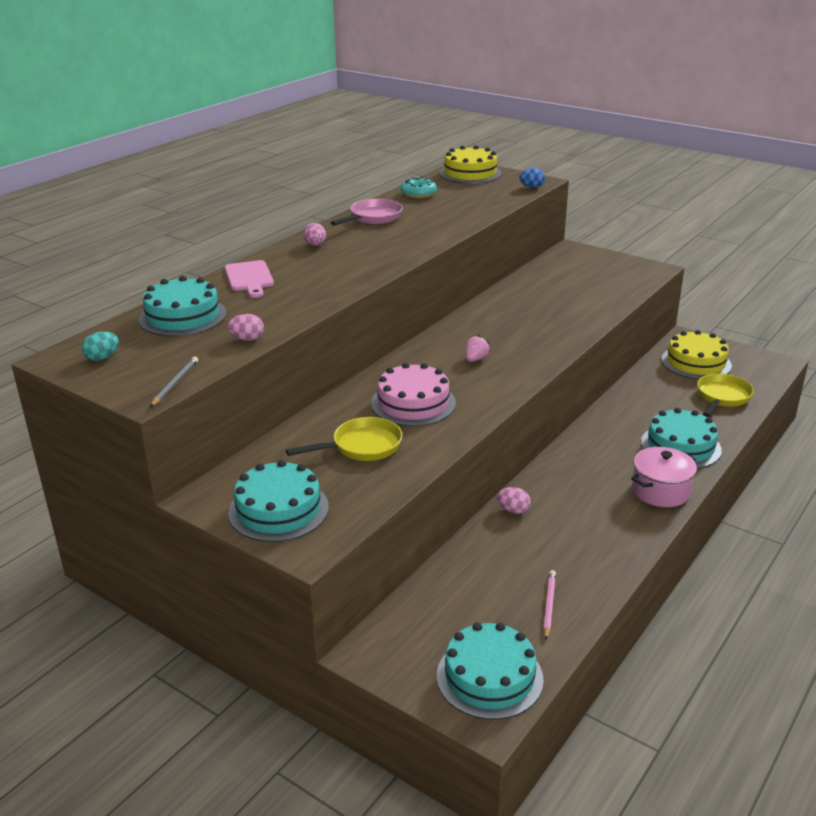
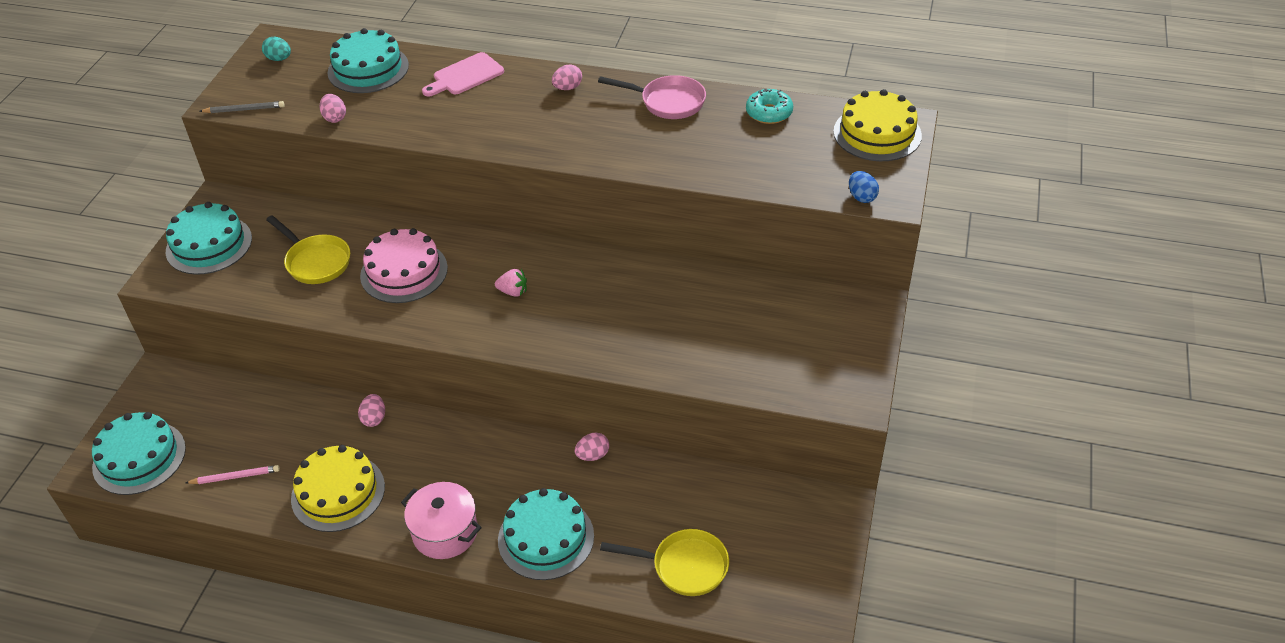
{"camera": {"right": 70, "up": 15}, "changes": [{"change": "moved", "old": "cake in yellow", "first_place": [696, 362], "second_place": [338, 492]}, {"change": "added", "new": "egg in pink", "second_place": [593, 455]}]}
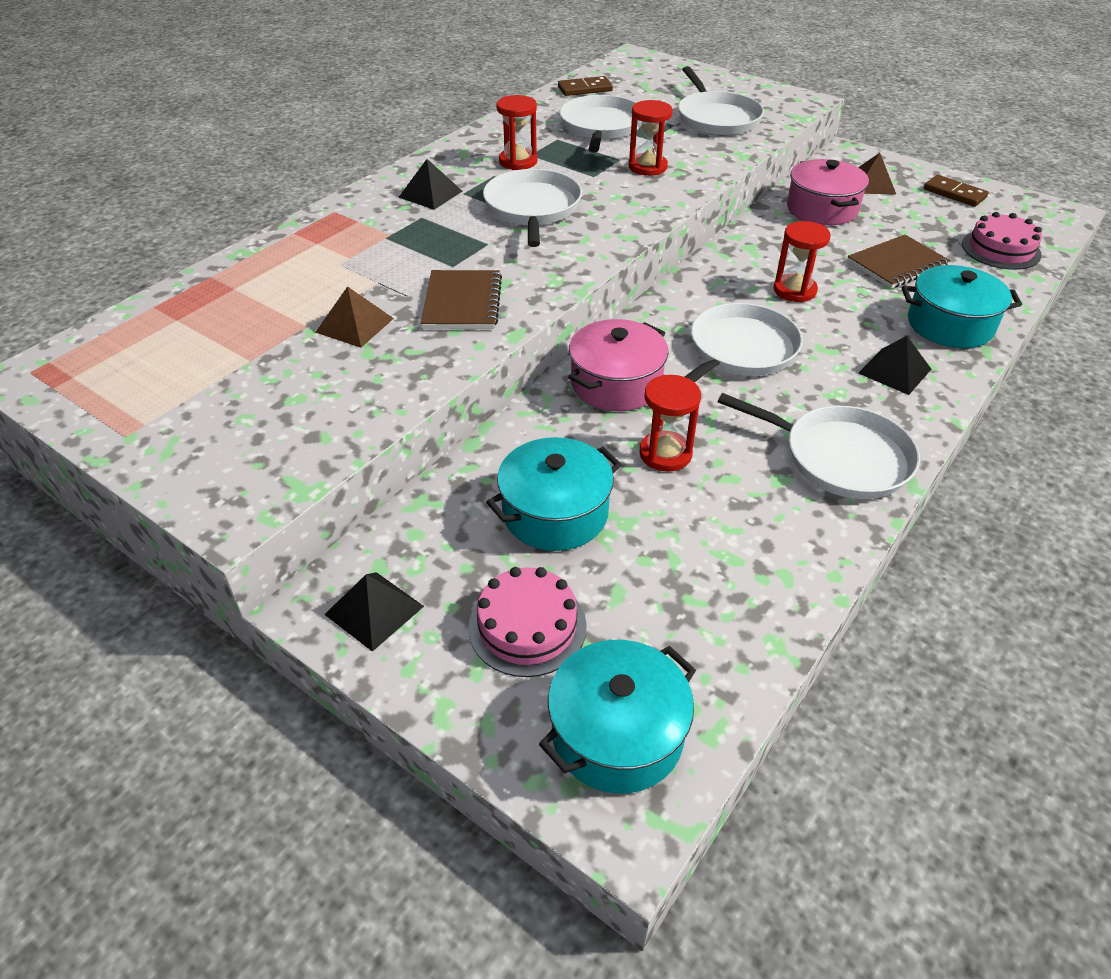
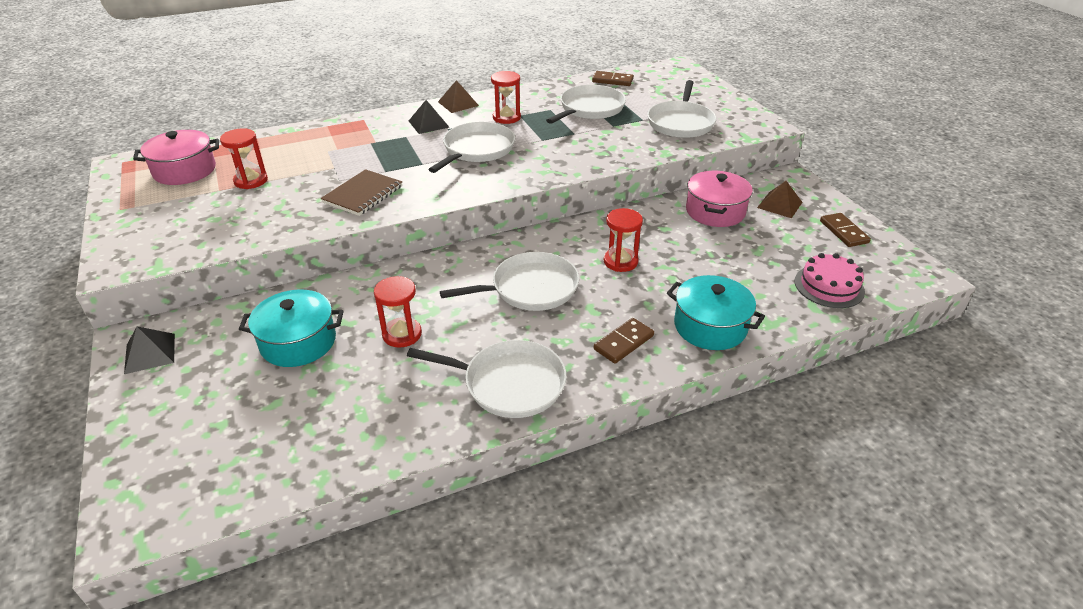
{"camera": {"right": 30, "up": -5}, "changes": [{"change": "moved", "old": "pyramid in brown", "first_place": [354, 325], "second_place": [458, 103]}, {"change": "removed", "old": "cake in pink", "first_place": [527, 626]}, {"change": "removed", "old": "pot in turquoise", "first_place": [617, 734]}, {"change": "moved", "old": "pot in pink", "first_place": [616, 384], "second_place": [184, 171]}, {"change": "moved", "old": "hourglass in red", "first_place": [647, 167], "second_place": [251, 181]}, {"change": "turned", "old": "pan in white", "first_place": [840, 457], "second_place": [509, 383], "degrees": -45}, {"change": "removed", "old": "notebook in brown", "first_place": [897, 264]}, {"change": "replaced", "old": "pyramid in black", "new": "domino in brown", "first_place": [895, 371], "second_place": [623, 342]}]}
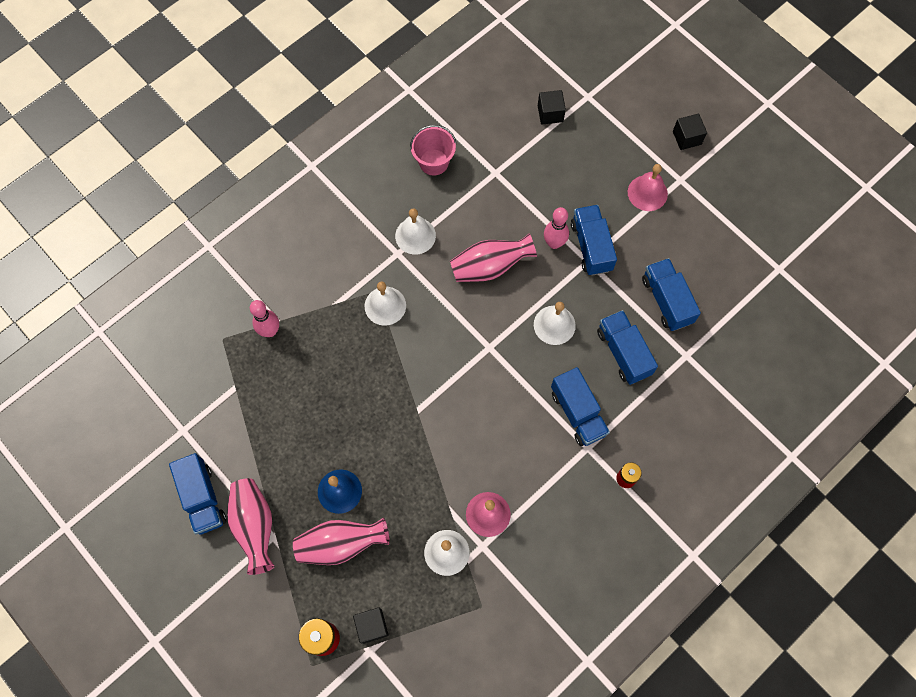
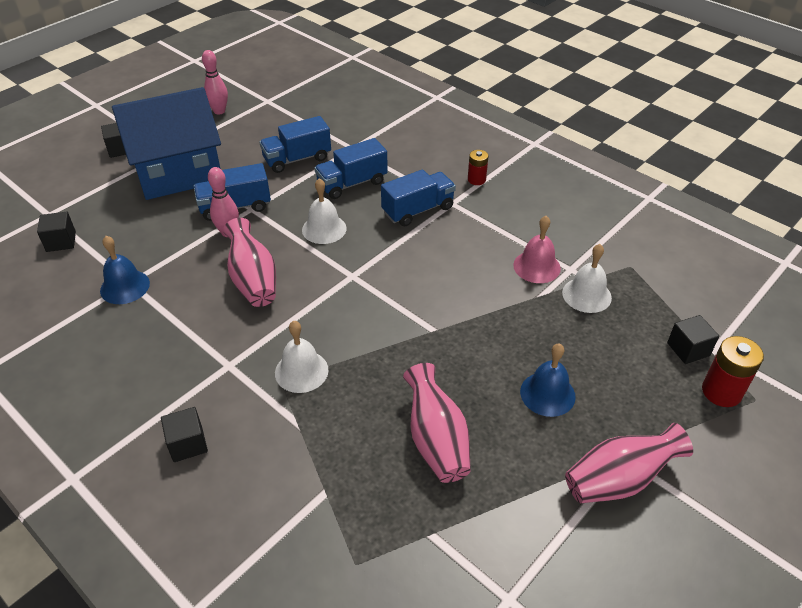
{"camera": {"right": -95, "up": -25}, "changes": [{"change": "removed", "old": "truck in blue", "first_place": [202, 498]}, {"change": "moved", "old": "bowling pin in pink", "first_place": [270, 331], "second_place": [219, 111]}, {"change": "moved", "old": "vase in pink", "first_place": [341, 544], "second_place": [436, 440]}, {"change": "removed", "old": "bell in white", "first_place": [415, 235]}, {"change": "removed", "old": "bucket in pink", "first_place": [433, 162]}, {"change": "replaced", "old": "bell in pink", "new": "house in blue", "first_place": [647, 193], "second_place": [178, 172]}, {"change": "added", "new": "bell in blue", "second_place": [125, 286]}, {"change": "added", "new": "cube in black", "second_place": [188, 444]}]}
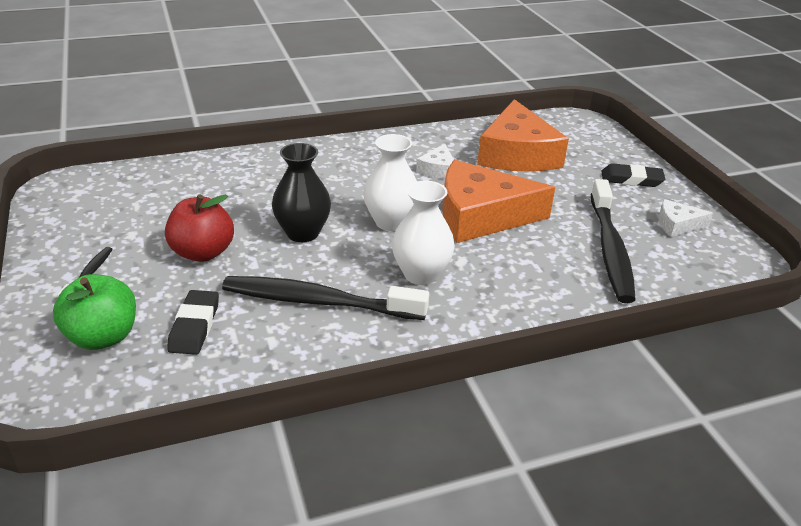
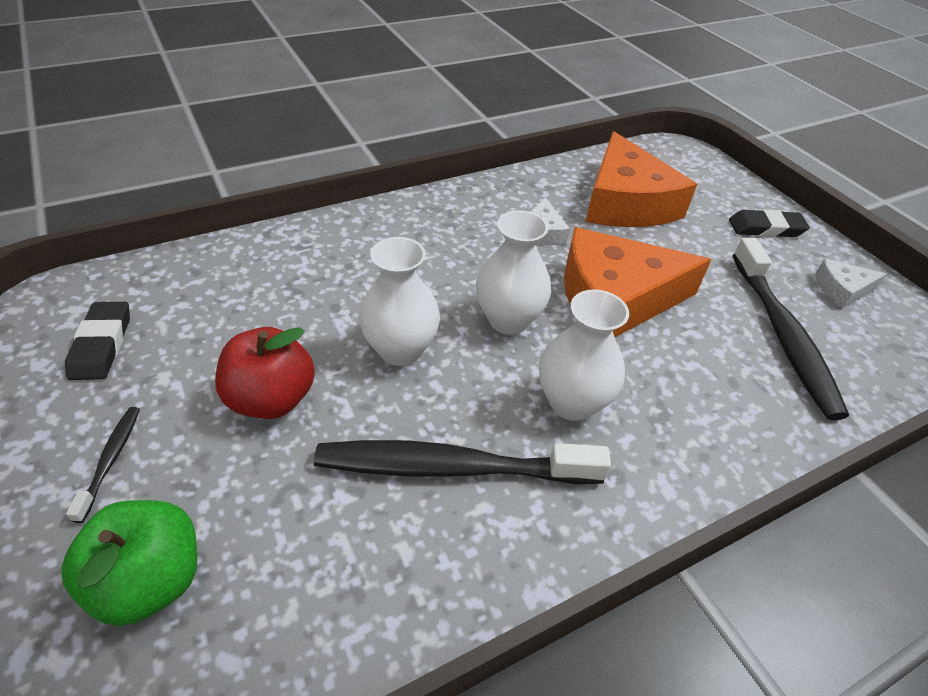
{"camera": {"right": -10, "up": 10}, "changes": [{"change": "moved", "old": "eraser in black", "first_place": [194, 326], "second_place": [102, 344]}, {"change": "recoloured", "old": "vase in black", "new": "vase in white", "first_place": [303, 233], "second_place": [400, 350]}]}
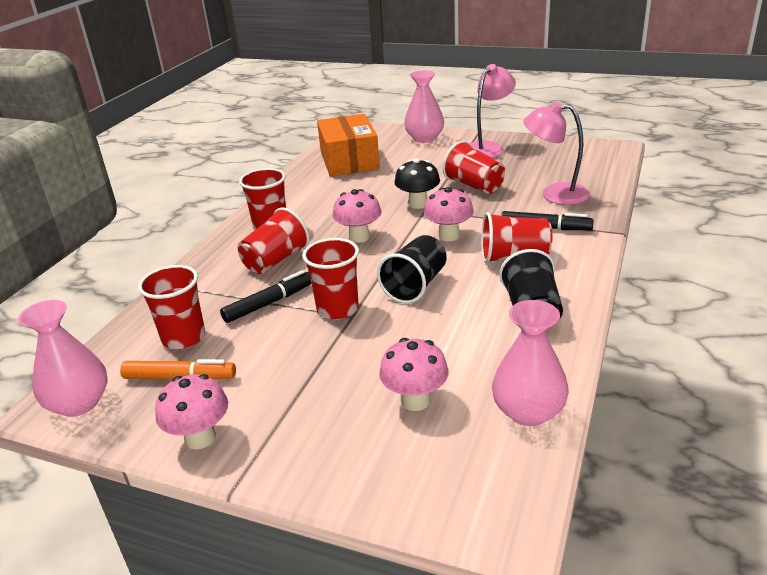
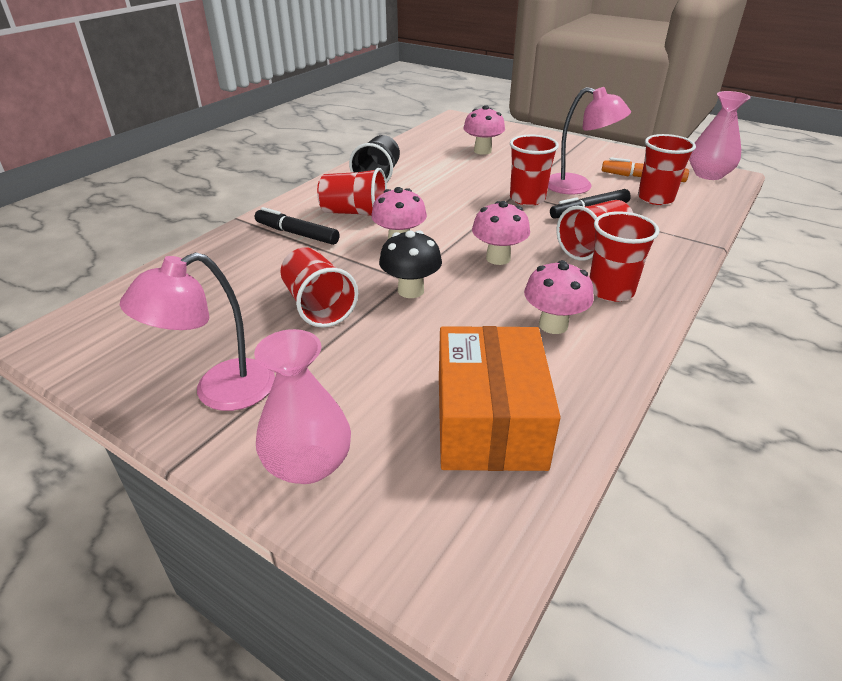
{"camera": {"right": -170, "up": 5}, "changes": [{"change": "moved", "old": "mushroom in pink", "first_place": [200, 438], "second_place": [553, 325]}, {"change": "removed", "old": "cup in black", "first_place": [415, 285]}, {"change": "removed", "old": "vase in pink", "first_place": [528, 411]}, {"change": "moved", "old": "lamp in pink", "first_place": [555, 194], "second_place": [578, 187]}]}
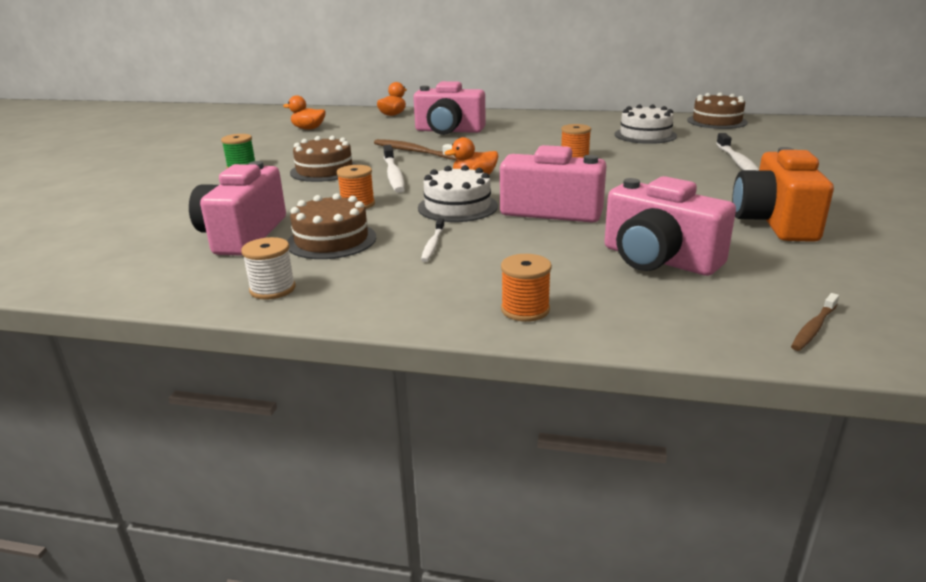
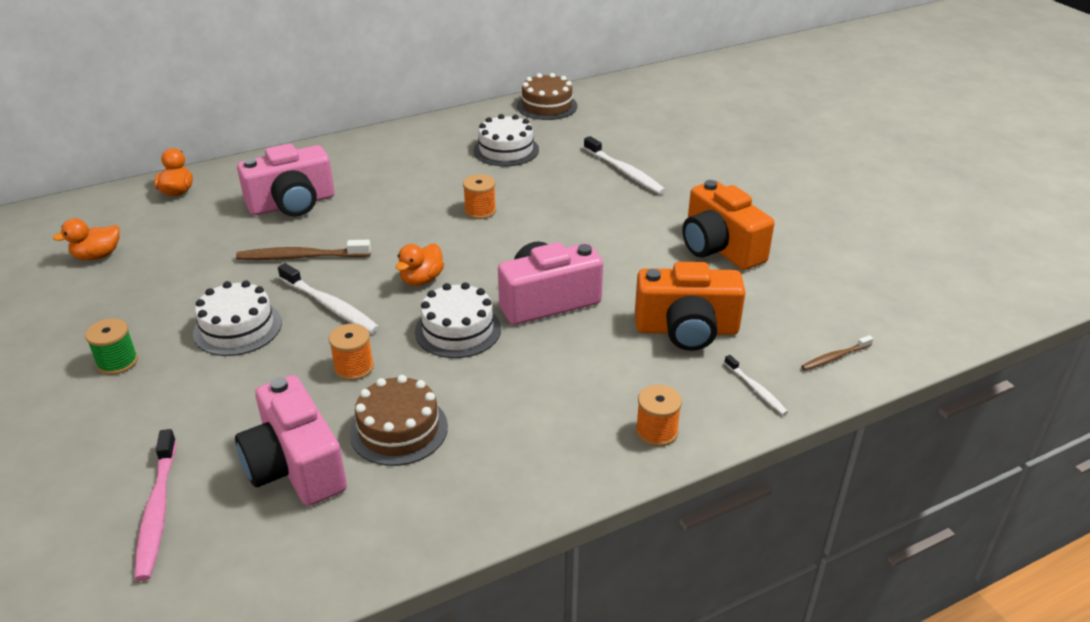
{"camera": {"right": -40, "up": 10}, "changes": [{"change": "removed", "old": "spool in white", "first_place": [272, 289]}, {"change": "recoloured", "old": "cake in brown", "new": "cake in white", "first_place": [324, 170], "second_place": [238, 328]}, {"change": "moved", "old": "toothbrush in white", "first_place": [433, 244], "second_place": [756, 389]}, {"change": "recoloured", "old": "camera in pink", "new": "camera in orange", "first_place": [658, 259], "second_place": [686, 330]}, {"change": "turned", "old": "toothbrush in brown", "first_place": [813, 328], "second_place": [835, 357], "degrees": 60}, {"change": "added", "new": "toothbrush in pink", "second_place": [157, 510]}]}
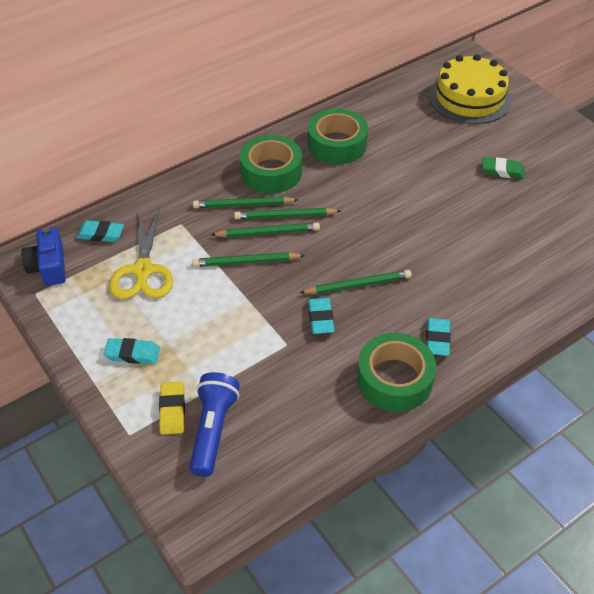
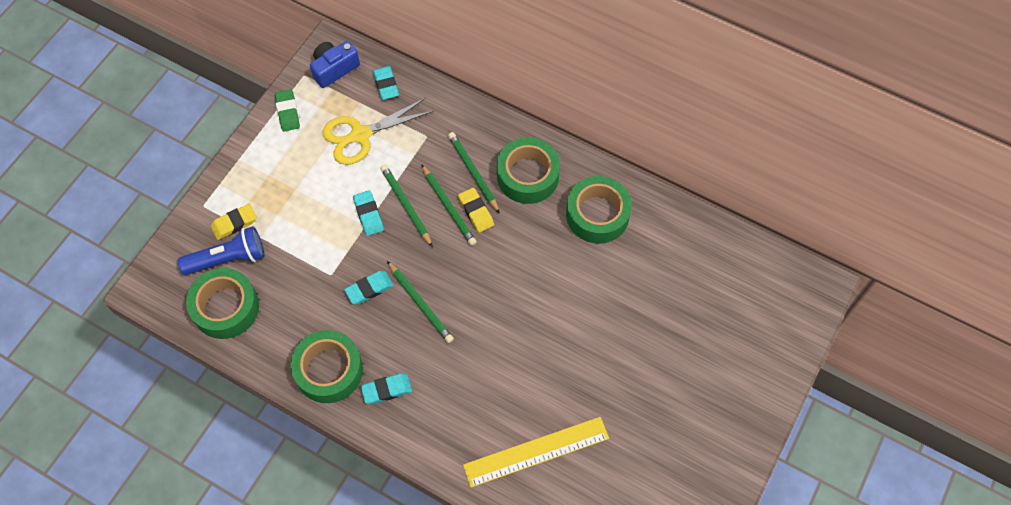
{"camera": {"right": 65, "up": 15}, "changes": [{"change": "moved", "old": "eraser in turquoise", "first_place": [132, 354], "second_place": [368, 215]}, {"change": "replaced", "old": "pencil in green", "new": "eraser in yellow", "first_place": [285, 216], "second_place": [476, 211]}, {"change": "removed", "old": "cake in yellow", "first_place": [469, 98]}, {"change": "moved", "old": "eraser in green", "first_place": [502, 171], "second_place": [288, 112]}, {"change": "added", "new": "tape in green", "second_place": [226, 307]}, {"change": "added", "new": "ruler in yellow", "second_place": [536, 452]}]}
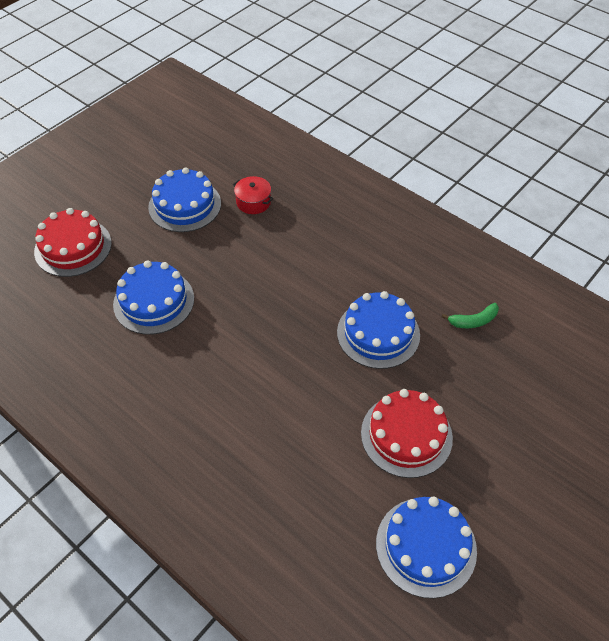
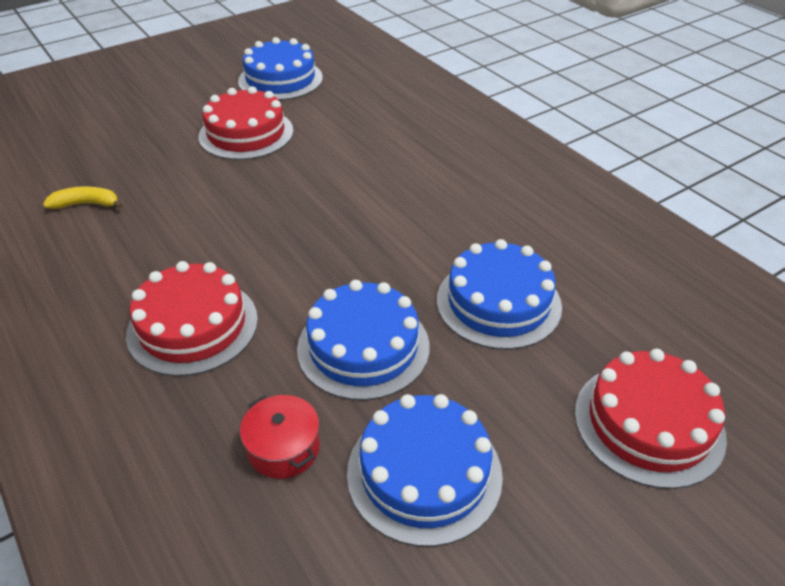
{"camera": {"right": -165, "up": -10}, "changes": [{"change": "moved", "old": "cake in blue", "first_place": [378, 333], "second_place": [363, 347]}, {"change": "recoloured", "old": "banana in green", "new": "banana in yellow", "first_place": [473, 321], "second_place": [86, 204]}, {"change": "added", "new": "cake in red", "second_place": [193, 326]}]}
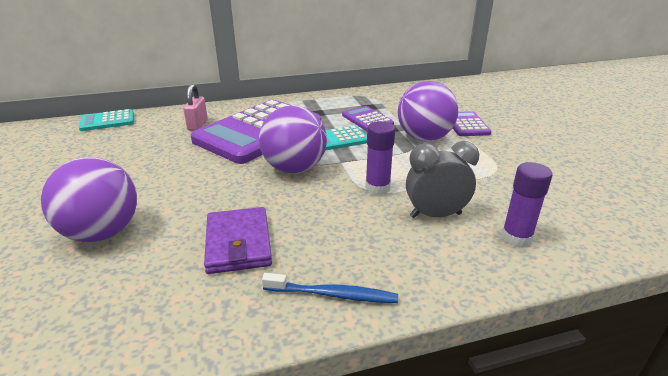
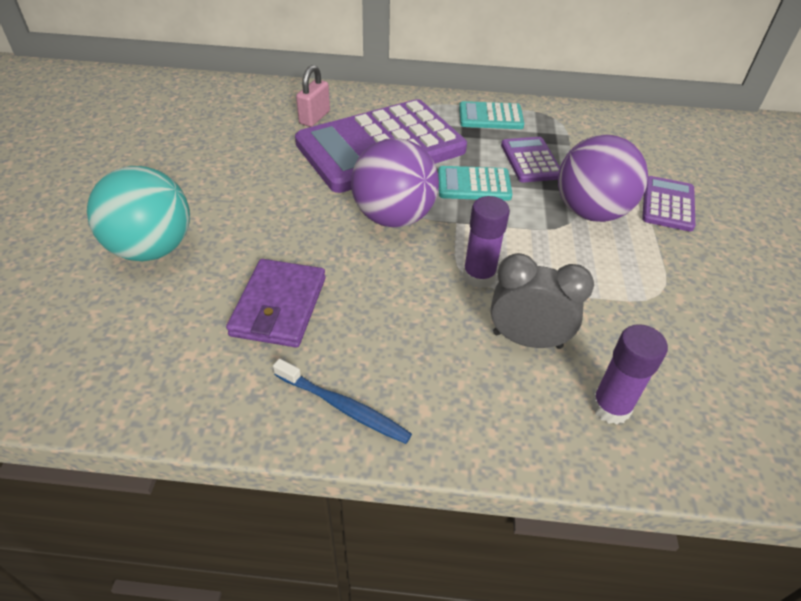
{"camera": {"right": 20, "up": 15}, "changes": [{"change": "recoloured", "old": "ball in purple", "new": "ball in turquoise", "first_place": [102, 233], "second_place": [152, 249]}, {"change": "moved", "old": "calculator in turquoise", "first_place": [107, 121], "second_place": [490, 117]}]}
